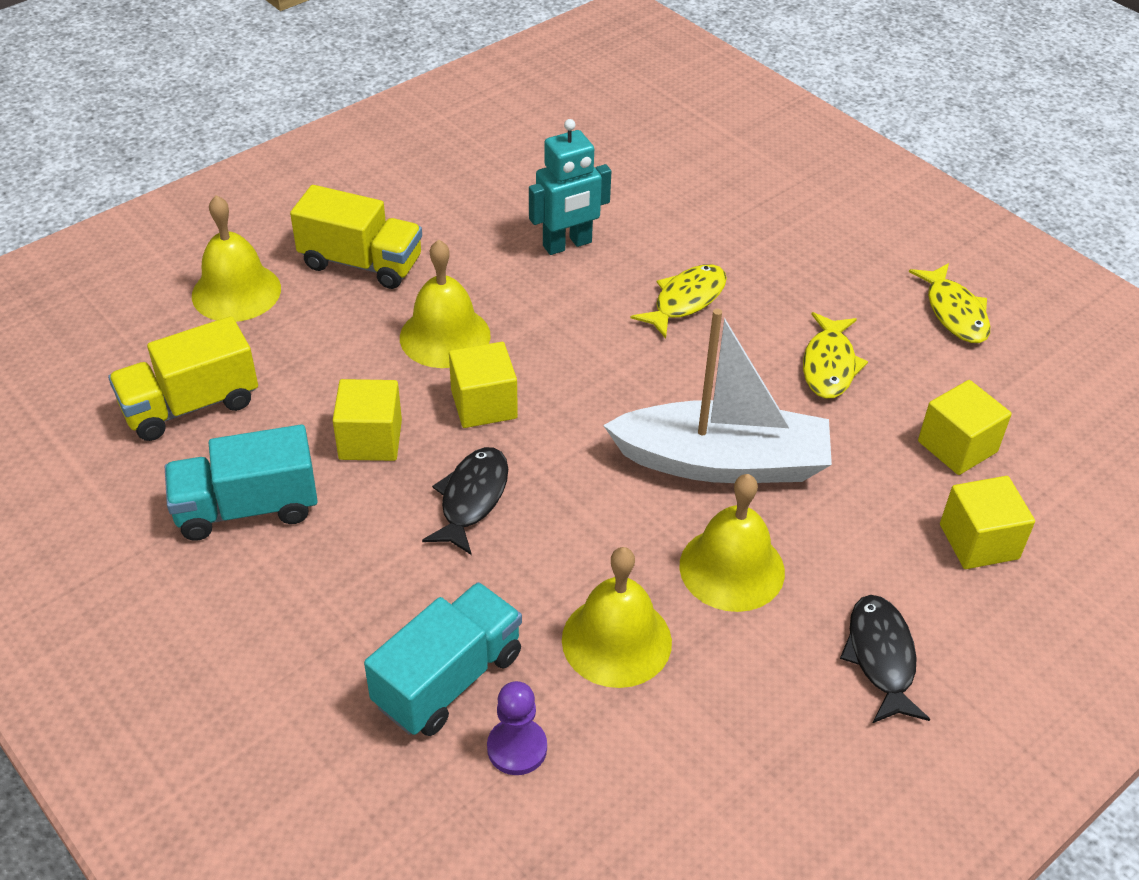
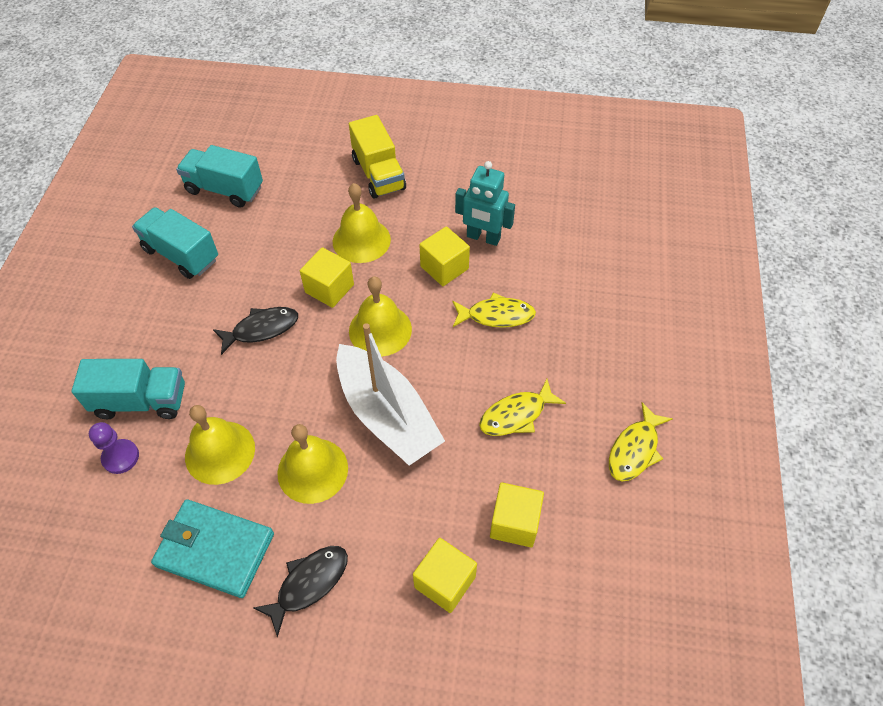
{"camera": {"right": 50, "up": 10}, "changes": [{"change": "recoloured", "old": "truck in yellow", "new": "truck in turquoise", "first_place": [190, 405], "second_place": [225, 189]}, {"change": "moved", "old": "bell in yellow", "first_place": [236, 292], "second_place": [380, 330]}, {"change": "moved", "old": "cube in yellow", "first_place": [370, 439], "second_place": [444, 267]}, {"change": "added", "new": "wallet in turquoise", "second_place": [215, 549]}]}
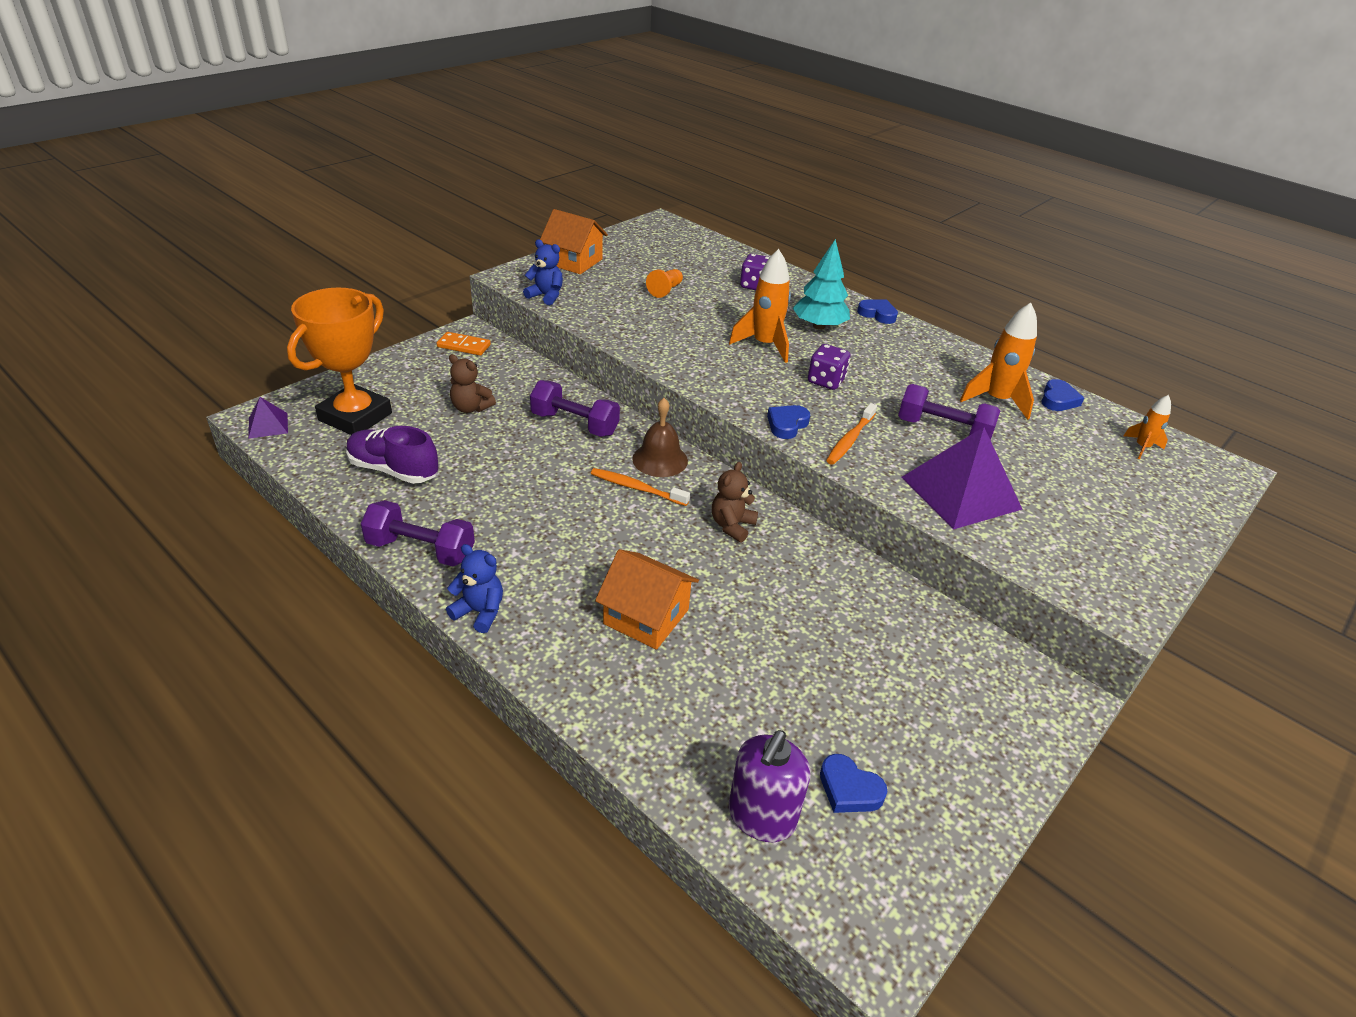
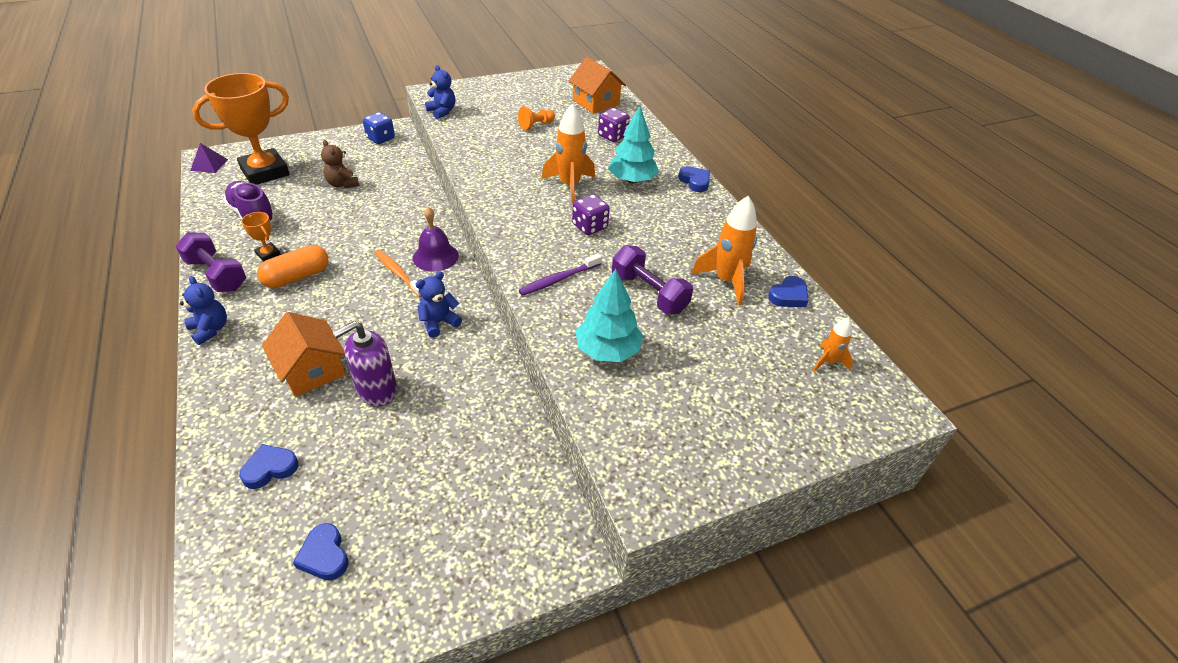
{"camera": {"right": 25, "up": 5}, "changes": [{"change": "replaced", "old": "domino in orange", "new": "dice in blue", "first_place": [464, 346], "second_place": [380, 138]}, {"change": "removed", "old": "dumbbell in purple", "first_place": [575, 424]}, {"change": "moved", "old": "house in orange", "first_place": [574, 261], "second_place": [596, 102]}, {"change": "recoloured", "old": "bell in brown", "new": "bell in purple", "first_place": [660, 459], "second_place": [435, 256]}, {"change": "recoloured", "old": "teddy bear in brown", "new": "teddy bear in blue", "first_place": [732, 526], "second_place": [439, 322]}, {"change": "moved", "old": "soap dispenser in purple", "first_place": [761, 817], "second_place": [377, 390]}, {"change": "moved", "old": "heart in blue", "first_place": [787, 425], "second_place": [270, 468]}, {"change": "recoloured", "old": "toothbrush in orange", "new": "toothbrush in purple", "first_place": [850, 440], "second_place": [559, 279]}, {"change": "replaced", "old": "pyramid in purple", "new": "tree in turquoise", "first_place": [961, 493], "second_place": [607, 350]}, {"change": "added", "new": "trophy in orange", "second_place": [268, 254]}, {"change": "added", "new": "capsule in orange", "second_place": [297, 277]}]}
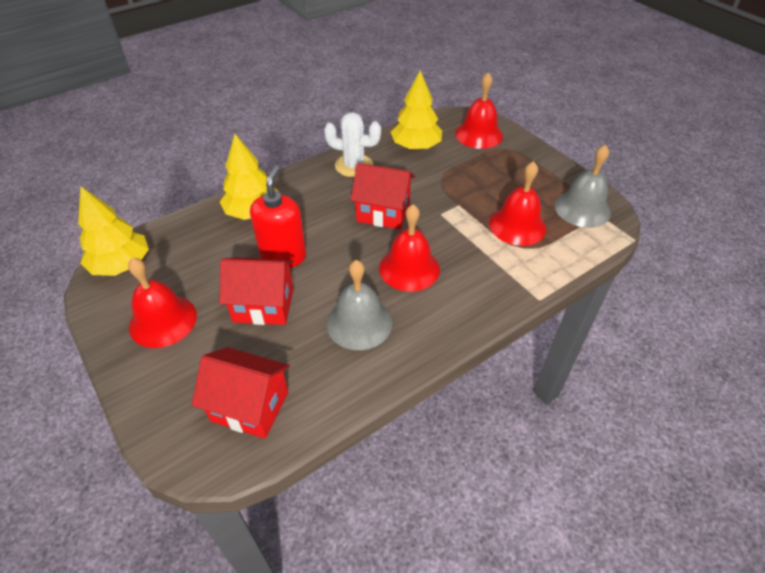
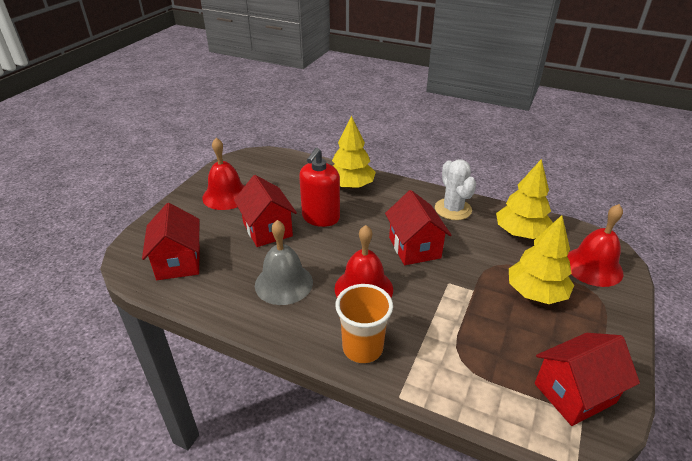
{"camera": {"right": 60, "up": -10}, "changes": [{"change": "moved", "old": "tree in yellow", "first_place": [121, 265], "second_place": [535, 293]}, {"change": "turned", "old": "soap dispenser in red", "first_place": [283, 256], "second_place": [320, 218], "degrees": 135}, {"change": "removed", "old": "bell in red", "first_place": [517, 225]}, {"change": "replaced", "old": "bell in grey", "new": "house in red", "first_place": [582, 208], "second_place": [574, 393]}, {"change": "added", "new": "cup in orange", "second_place": [362, 348]}]}
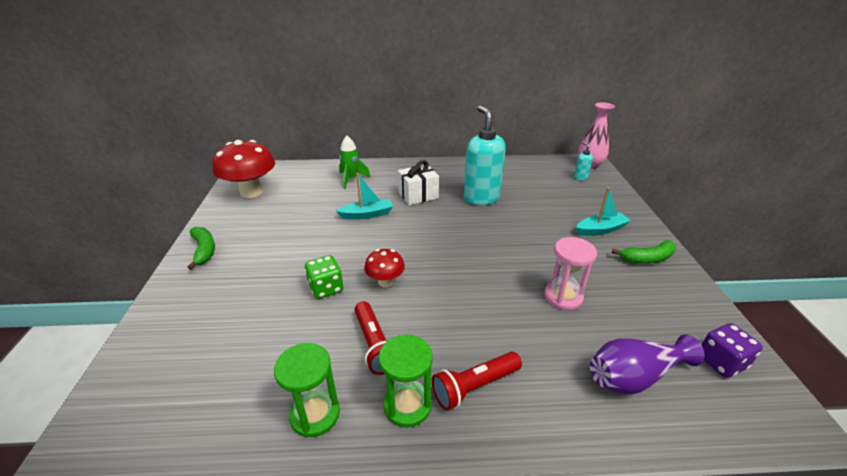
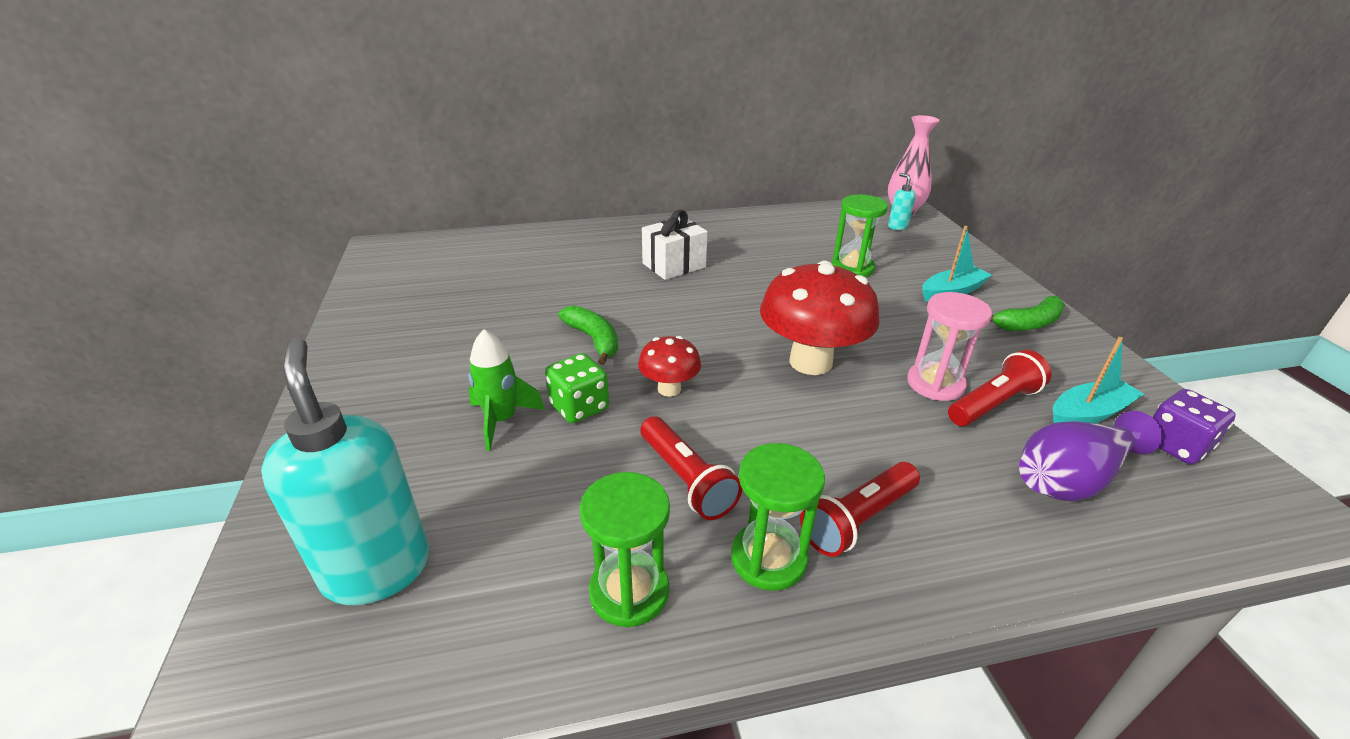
{"camera": {"right": -10, "up": 0}, "changes": [{"change": "moved", "old": "banana in green", "first_place": [204, 250], "second_place": [594, 340]}, {"change": "moved", "old": "mushroom in red", "first_place": [251, 192], "second_place": [810, 362]}, {"change": "moved", "old": "boat in turquoise", "first_place": [367, 214], "second_place": [1088, 413]}, {"change": "moved", "old": "rocket in green", "first_place": [351, 179], "second_place": [501, 420]}, {"change": "moved", "old": "soap dispenser in turquoise", "first_place": [481, 198], "second_place": [377, 569]}, {"change": "added", "new": "hourglass in green", "second_place": [852, 268]}, {"change": "added", "new": "flashlight in red", "second_place": [993, 404]}]}
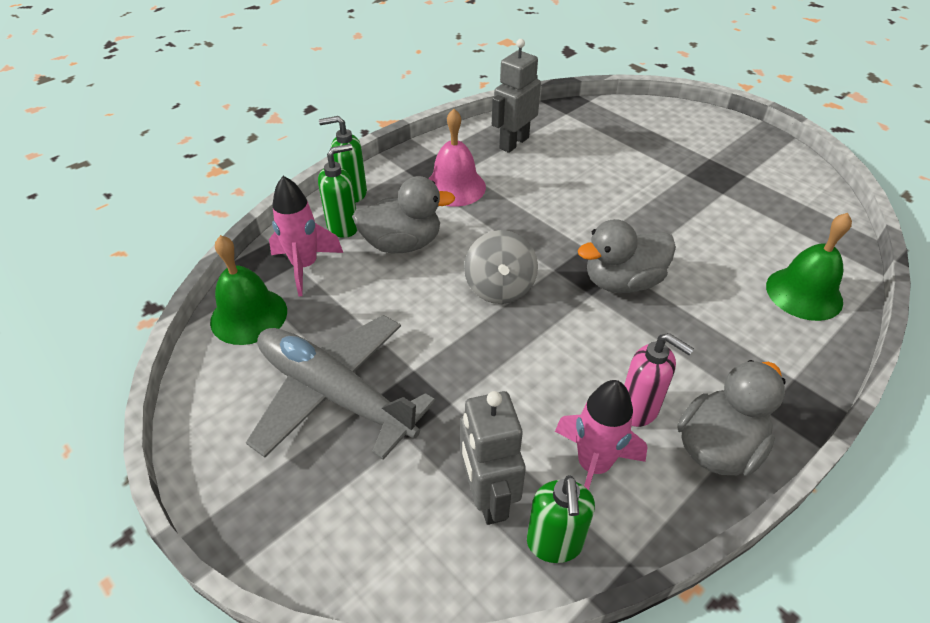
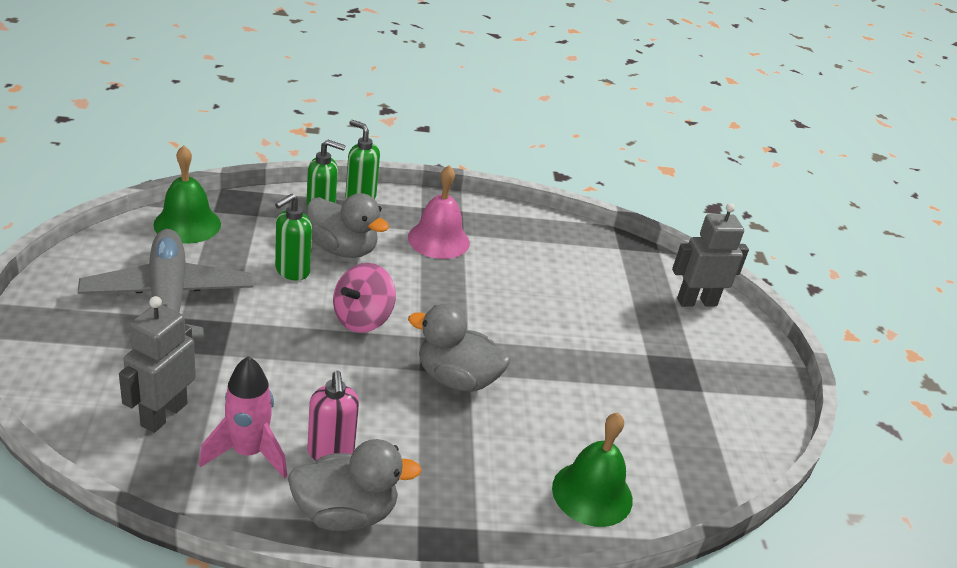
{"camera": {"right": 35, "up": -10}, "changes": [{"change": "removed", "old": "rocket in pink", "first_place": [305, 266]}, {"change": "recoloured", "old": "spinning top in grey", "new": "spinning top in pink", "first_place": [499, 288], "second_place": [362, 319]}, {"change": "moved", "old": "robot in grey", "first_place": [513, 143], "second_place": [696, 302]}, {"change": "moved", "old": "soap dispenser in green", "first_place": [554, 543], "second_place": [292, 271]}]}
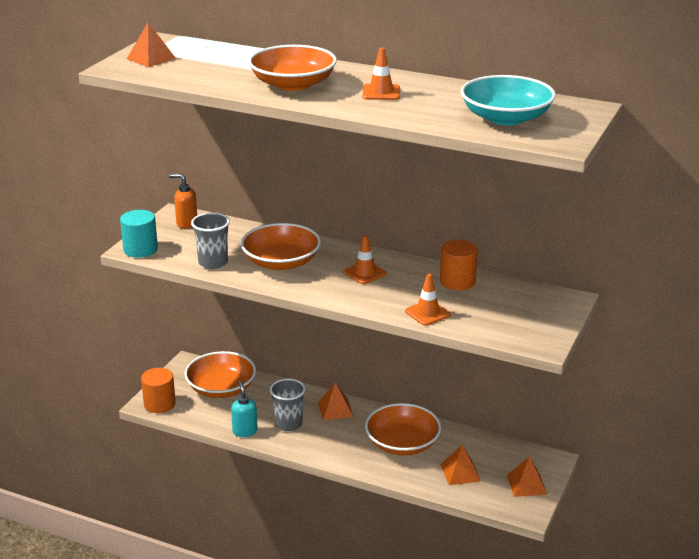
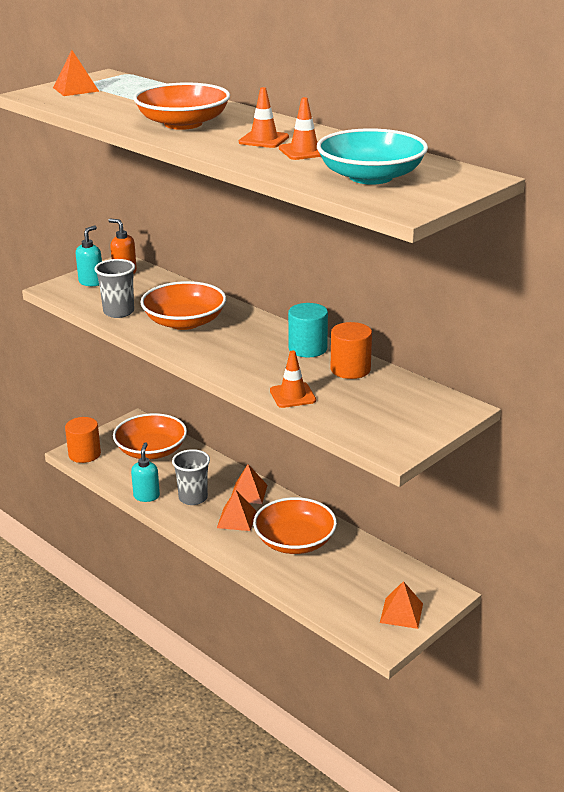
{"camera": {"right": 20, "up": 0}, "changes": [{"change": "moved", "old": "cylinder in turquoise", "first_place": [140, 249], "second_place": [308, 348]}, {"change": "moved", "old": "traffic cone in orange", "first_place": [364, 273], "second_place": [304, 151]}, {"change": "moved", "old": "pyramid in orange", "first_place": [460, 472], "second_place": [236, 519]}, {"change": "added", "new": "soap dispenser in turquoise", "second_place": [91, 282]}]}
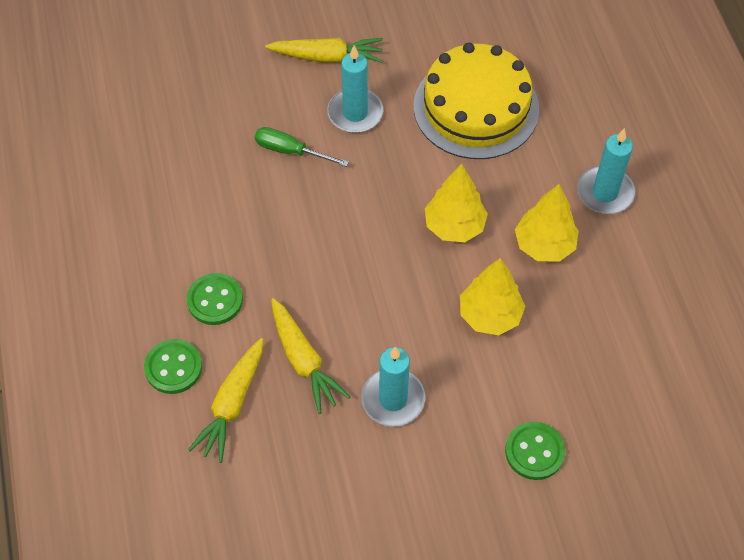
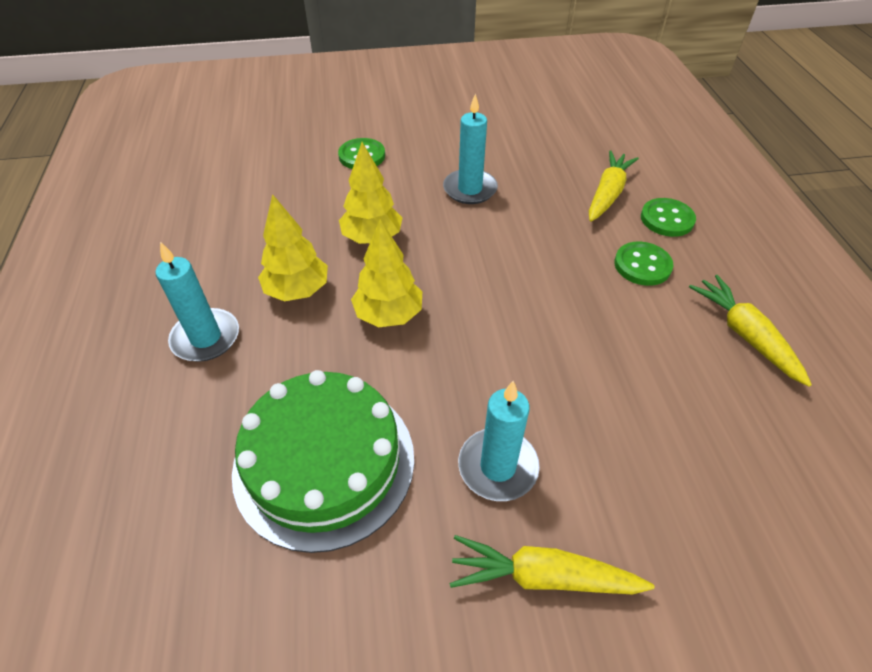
{"camera": {"right": -175, "up": -10}, "changes": [{"change": "removed", "old": "screwdriver in green", "first_place": [290, 151]}, {"change": "moved", "old": "carrot in yellow", "first_place": [303, 360], "second_place": [745, 335]}, {"change": "recoloured", "old": "cake in yellow", "new": "cake in green", "first_place": [476, 107], "second_place": [324, 462]}]}
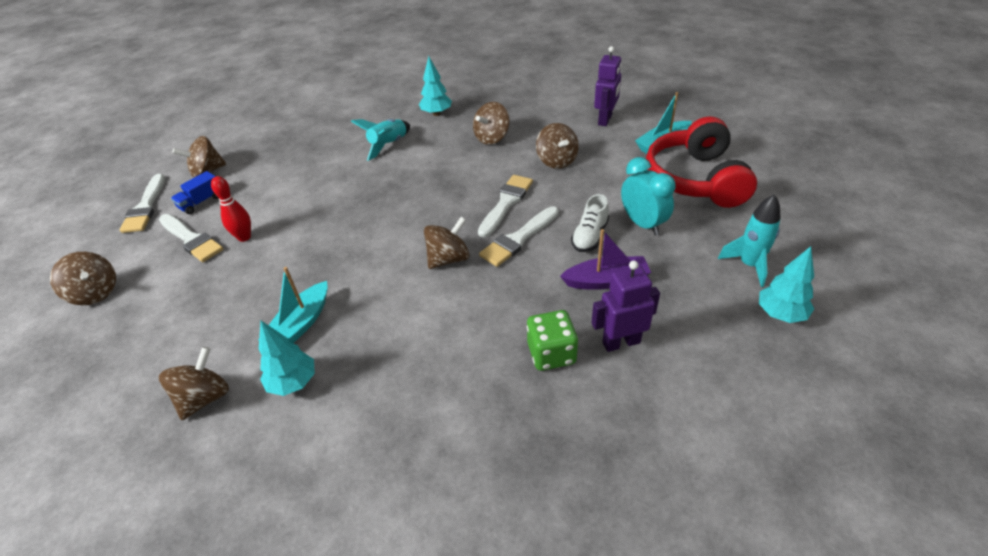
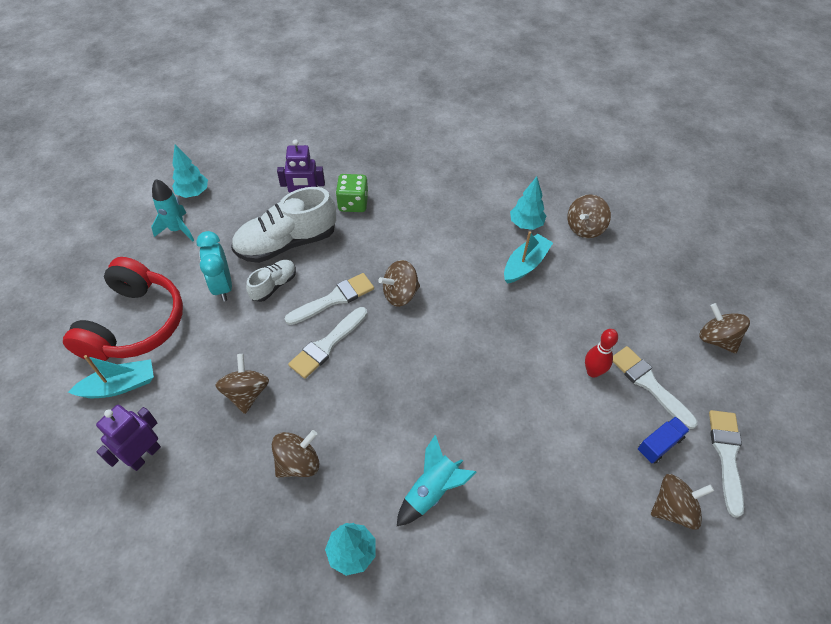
{"camera": {"right": -170, "up": 10}, "changes": [{"change": "replaced", "old": "boat in purple", "new": "shoe in white", "first_place": [606, 280], "second_place": [286, 243]}]}
